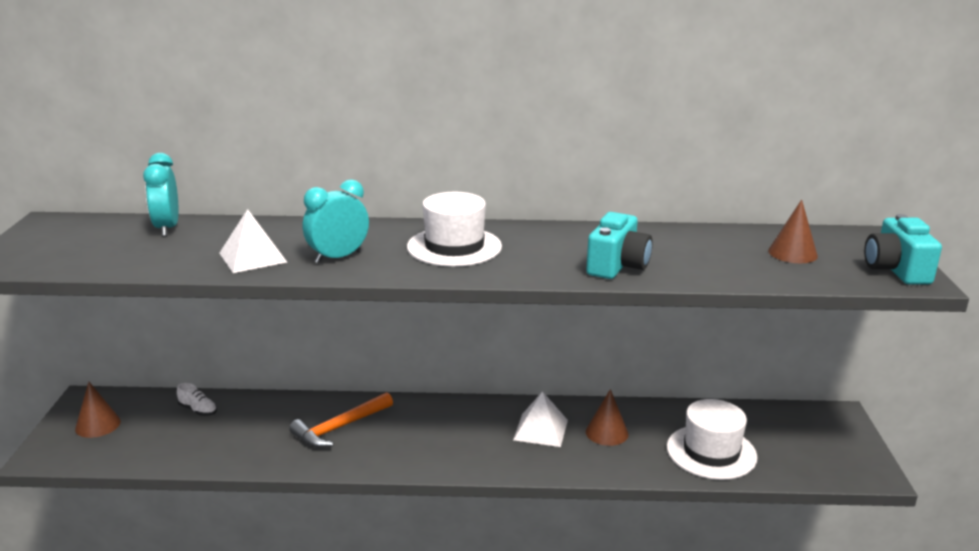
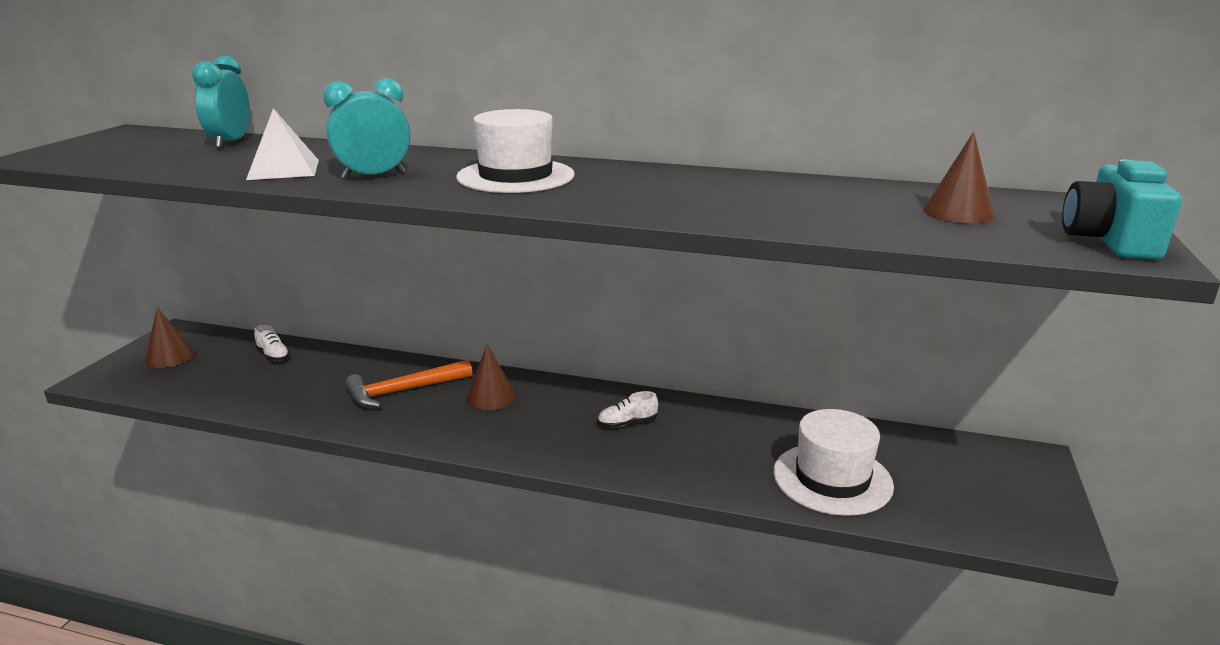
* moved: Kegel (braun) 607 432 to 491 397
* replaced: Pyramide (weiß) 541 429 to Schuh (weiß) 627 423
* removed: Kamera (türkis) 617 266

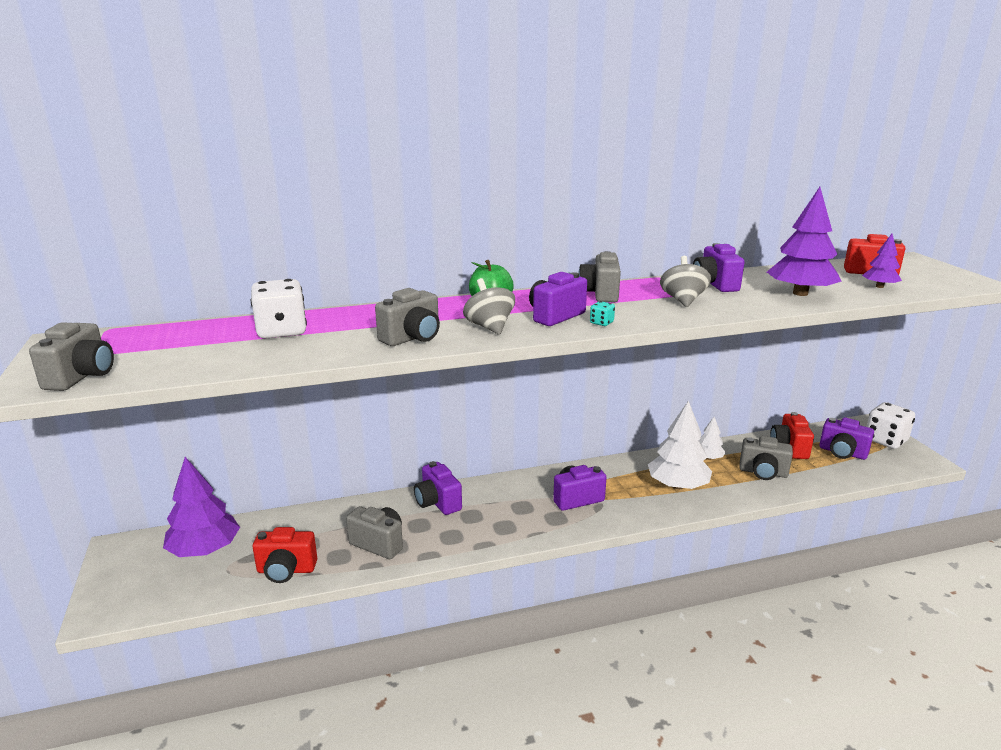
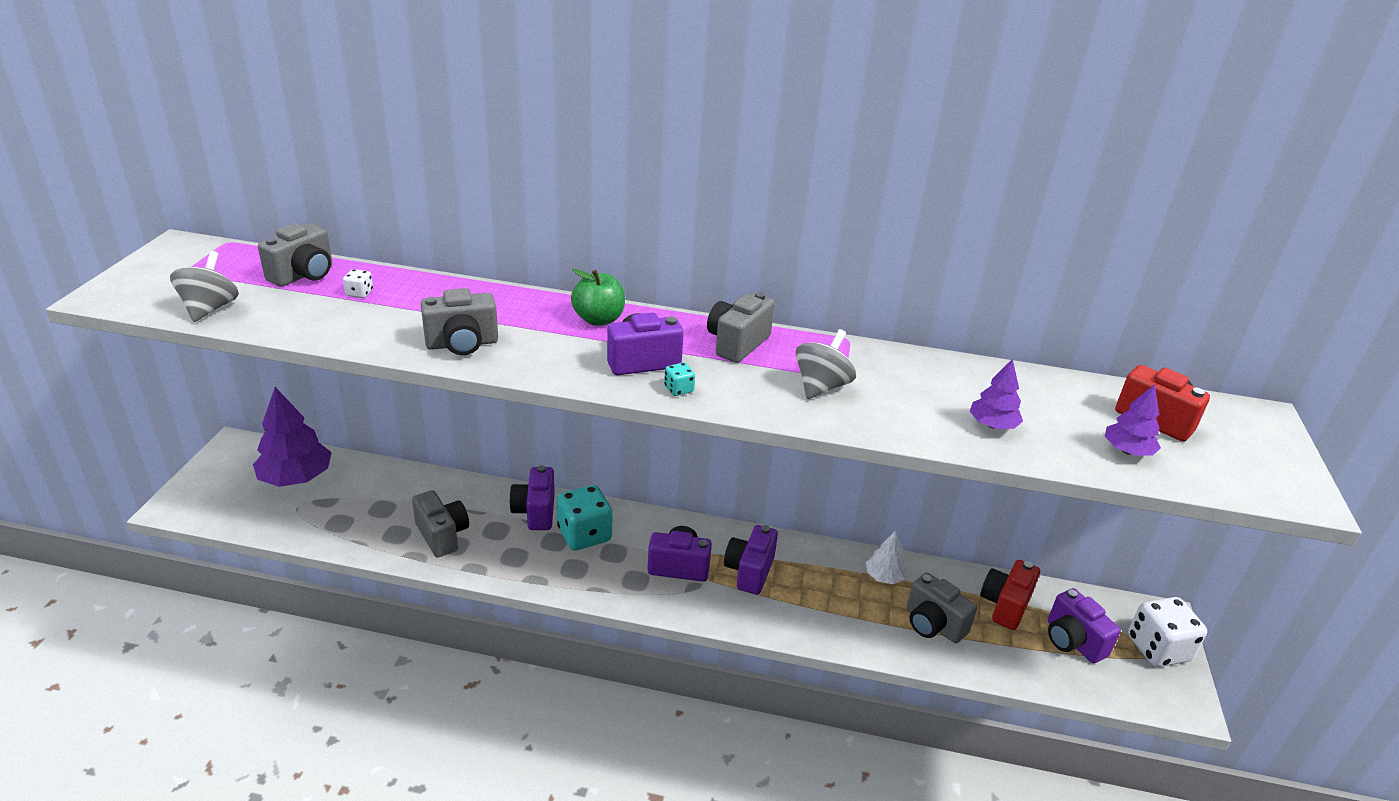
* moved: Kreisel (grau) 489 327 to 210 308
* moved: Kamera (grau) 81 376 to 304 275
* resized: Spielwürfel (weiß) 281 331 = 359 293 x0.42
* added: Spielwürfel (türkis) 584 535
* moved: Kamera (lila) 714 284 to 749 571
* resized: Baum (lila) 800 293 = 992 425 x0.53
* removed: Kamera (rot) 286 570
* removed: Baum (weiß) 678 485

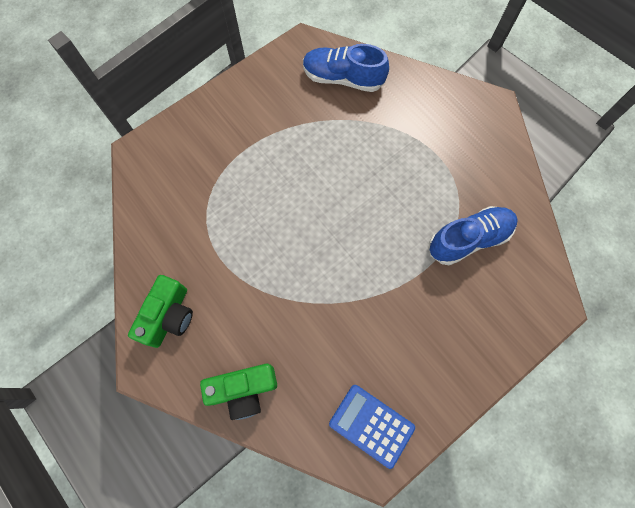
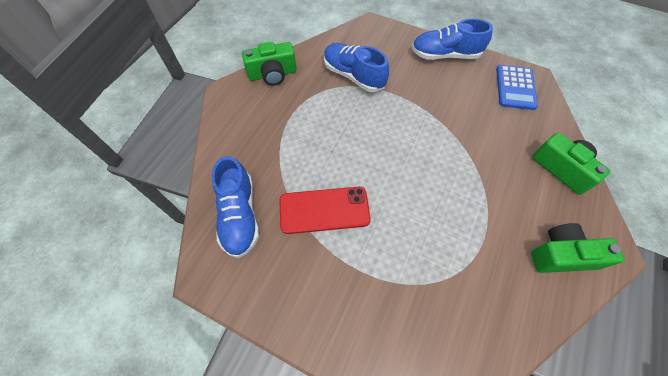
* added: Kamera (grün) 272 74
* added: Handy (rot) 324 210
* added: Schuh (blau) 445 55

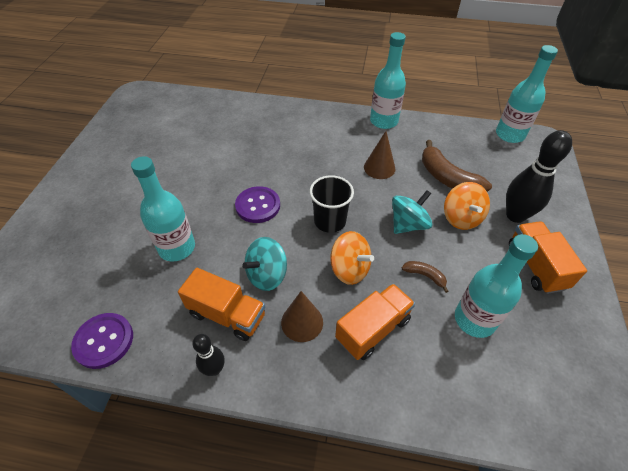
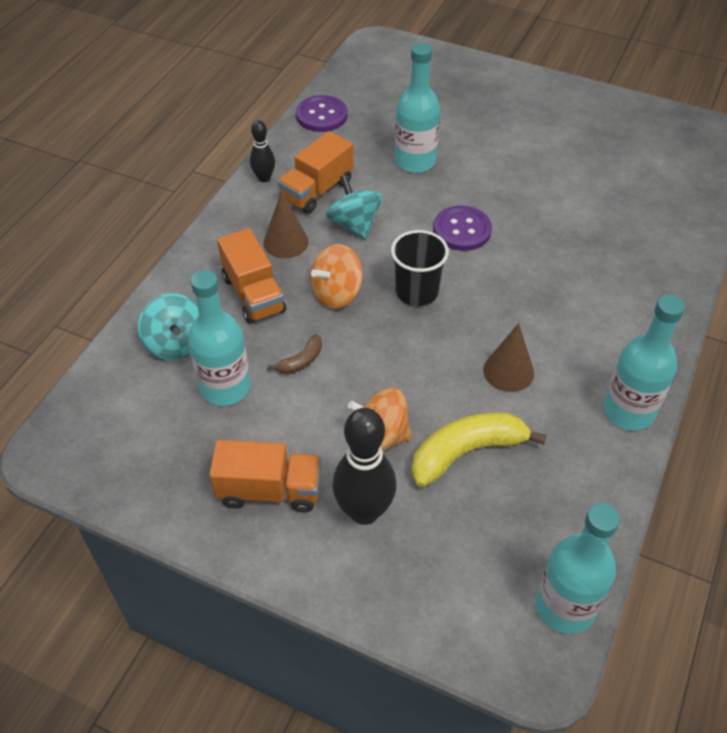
* moved: Kreisel (türkis) 408 224 to 176 343
* recoloured: Banane (braun) 447 178 to Banane (gelb) 466 452

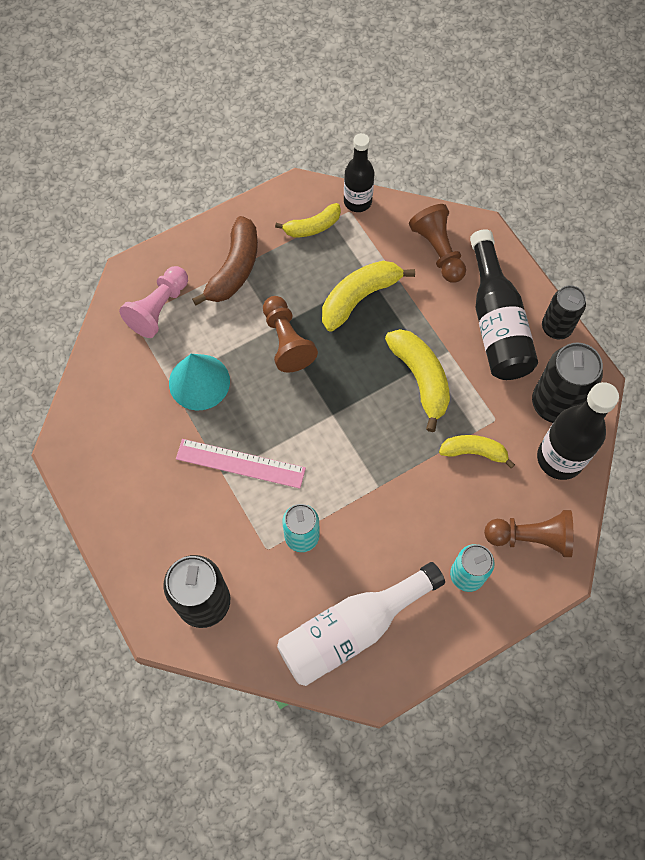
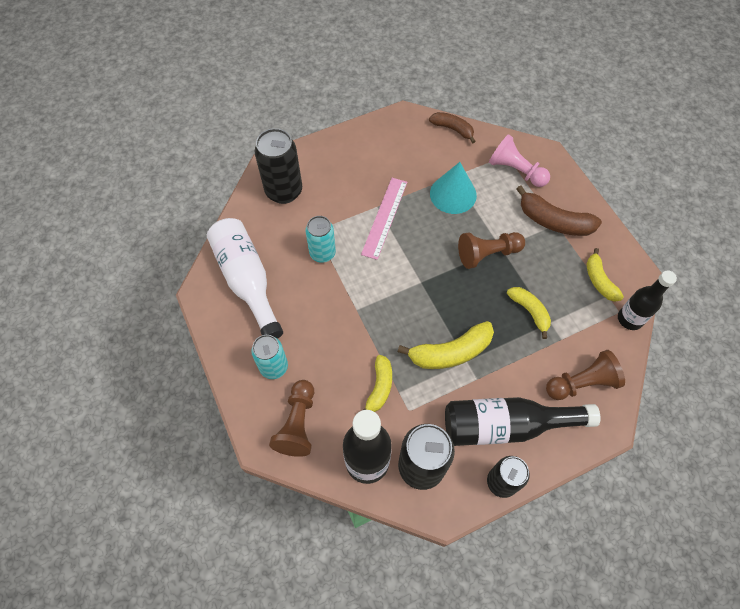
* added: Banane (braun) 453 129
* resized: Banane (gelb) 359 297 = 530 311 x0.65

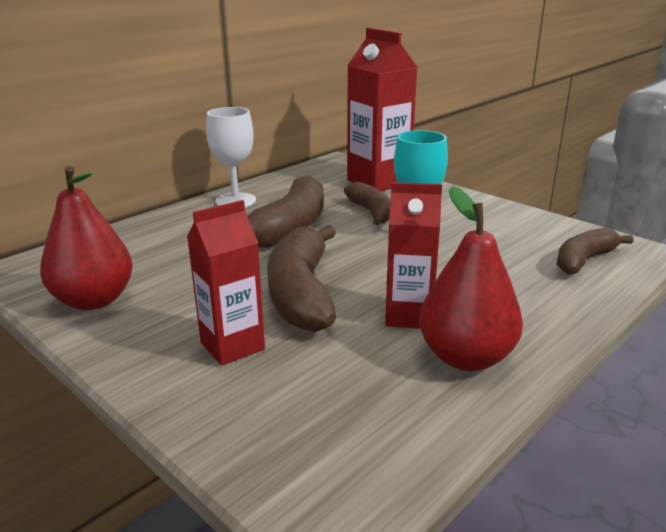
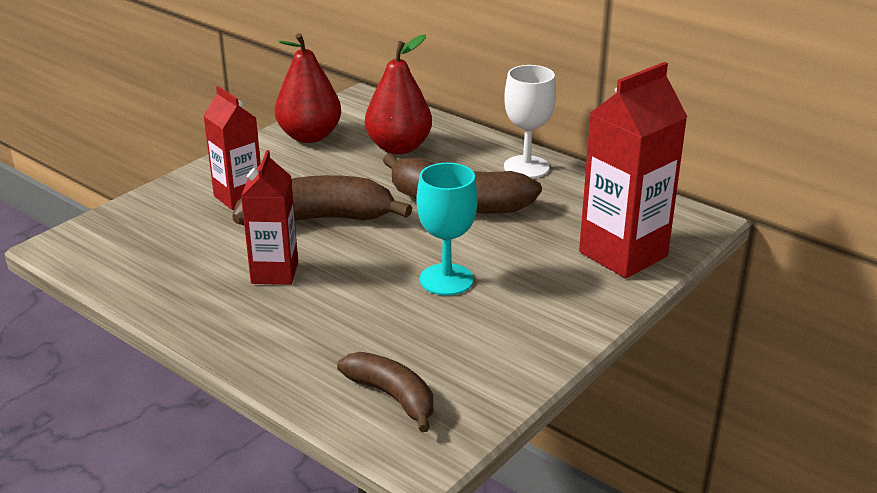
* moved: Birne (rot) 466 357 to 399 147
* removed: Banane (braun) 371 212

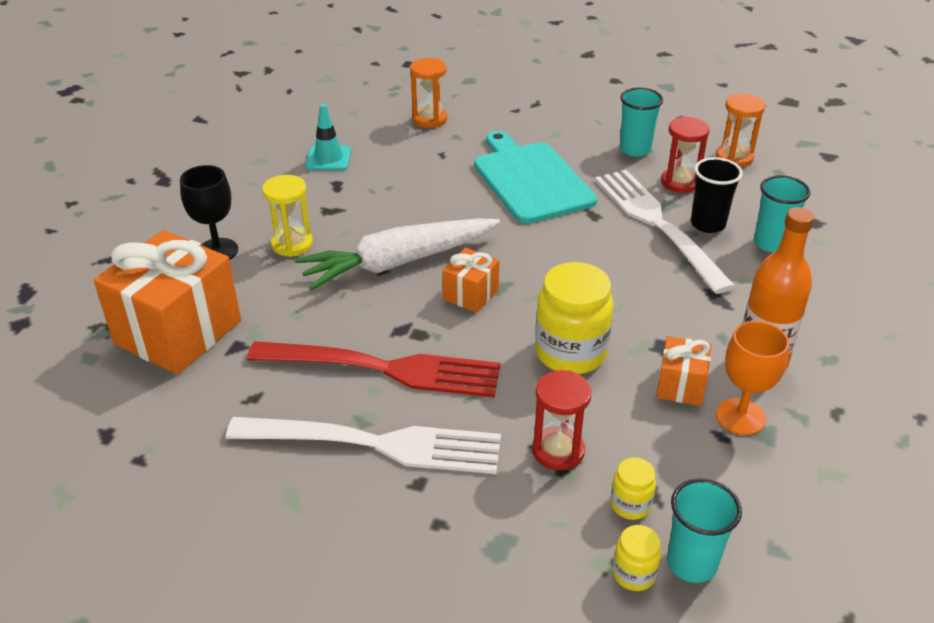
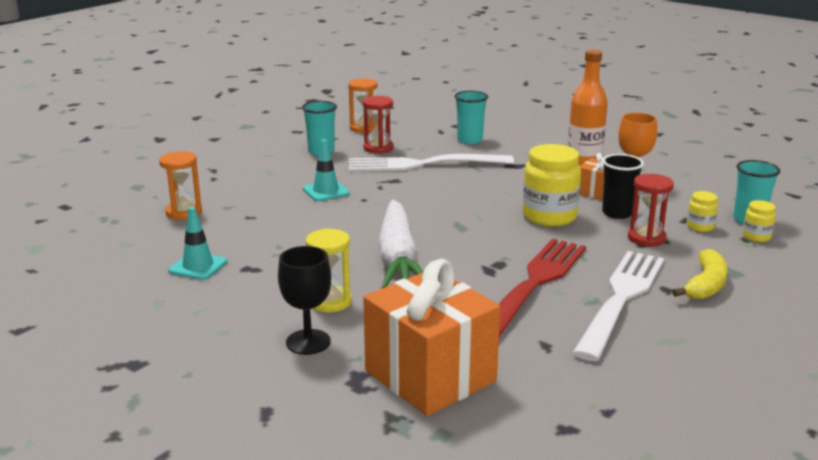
* replaced: Schneidebrett (türkis) 531 180 to Leitkegel (türkis) 326 191
* moved: Becher (schwarz) 708 224 to 617 213
* added: Banane (gelb) 705 285
* removed: Geschenk (orange) 471 294

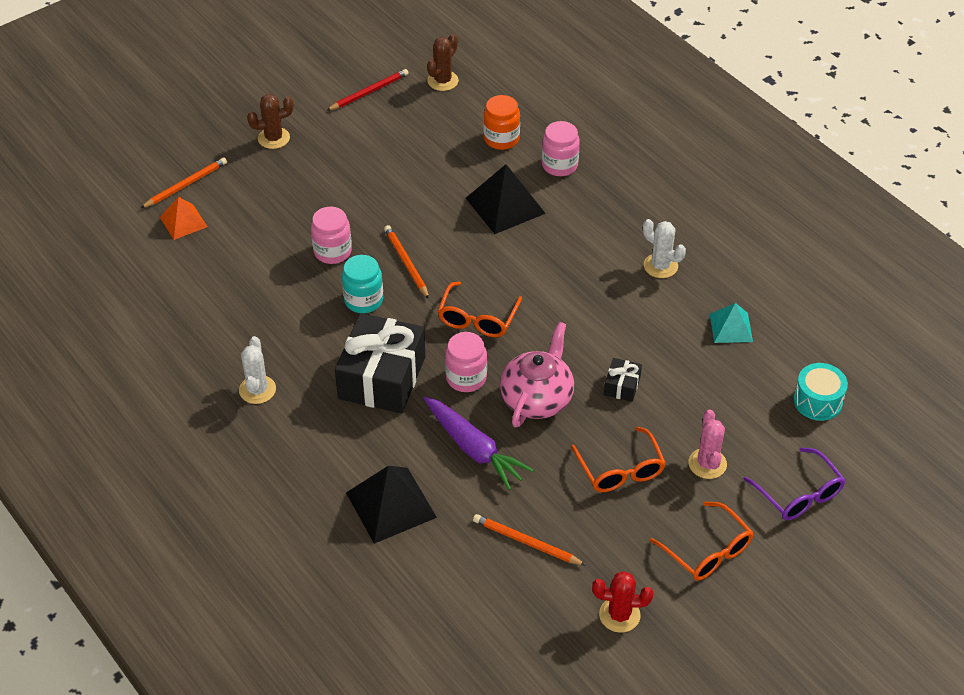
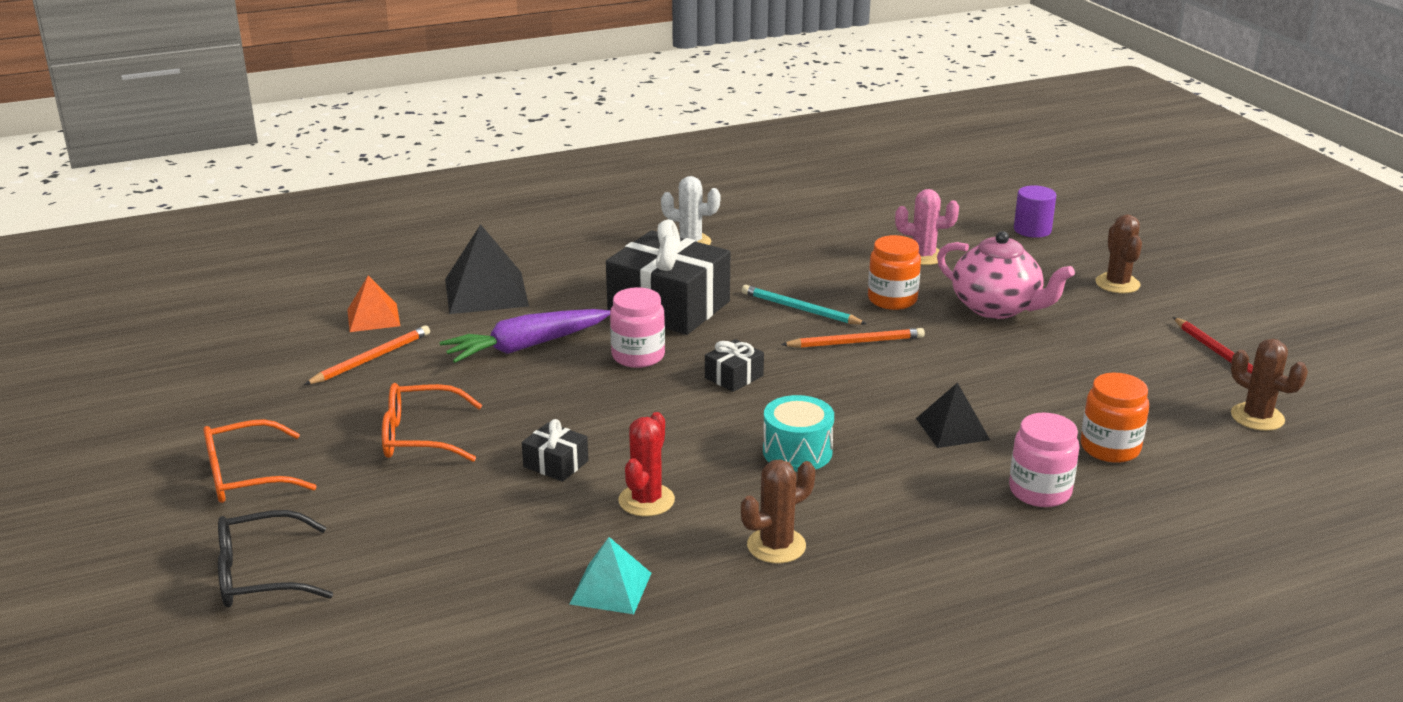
* recoloured: Brille (lila) 799 494 to Brille (schwarz) 260 575
* moved: Pyramide (orange) 183 222 to 373 317
* moved: Kaktus (rot) 619 615 to 646 500
* replaced: Brille (orange) 477 319 to Geschenk (schwarz) 734 377
* recoloured: Kaktus (weiß) 660 266 to Kaktus (braun) 776 546
* replaced: Einmachglas (türkis) 363 300 to Bleistift (türkis) 800 309
* moved: Trommel (türkis) 817 401 to 797 452
* recoloured: Einmachglas (rosa) 332 251 to Einmachglas (orange) 892 299
* moved: Kaktus (rosa) 707 463 to 923 256
* resized: Pyramide (schwarz) 505 205 = 952 429 x0.62
* moved: Teekanne (rosa) 537 399 to 997 308
* replaced: Bleistift (orange) 186 185 to Vollzylinder (lila) 1032 230

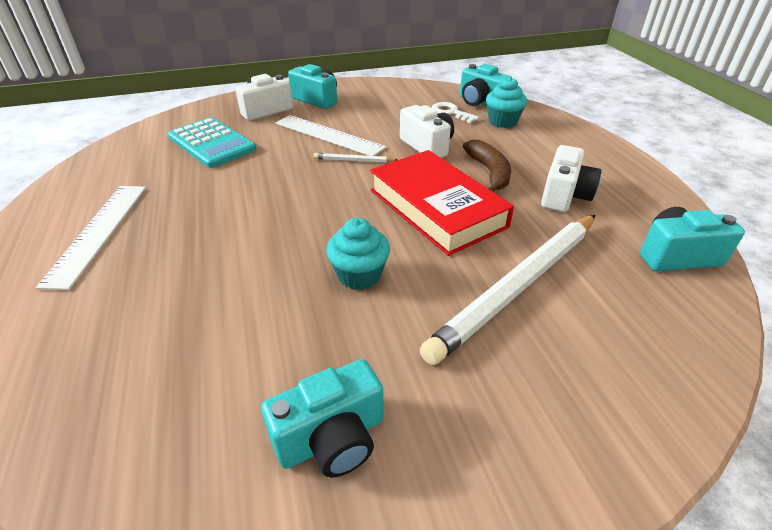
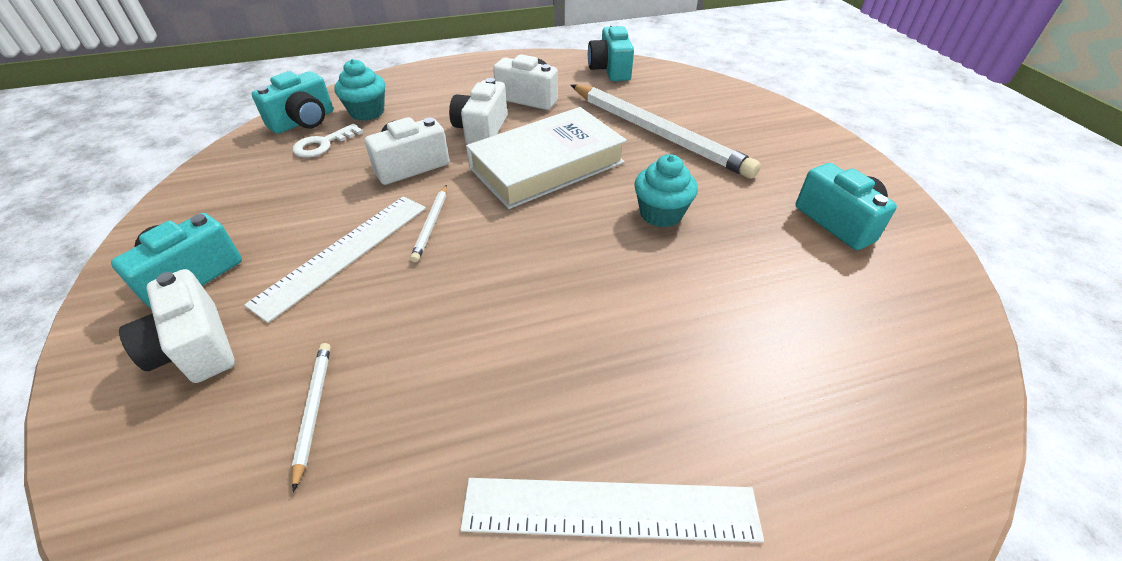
* replaced: Taschenrechner (türkis) 211 143 to Bleistift (weiß) 313 410
* replaced: Banane (braun) 489 172 to Kamera (weiß) 481 130
* recoloured: Buch (rot) 437 208 to Buch (weiß) 547 165

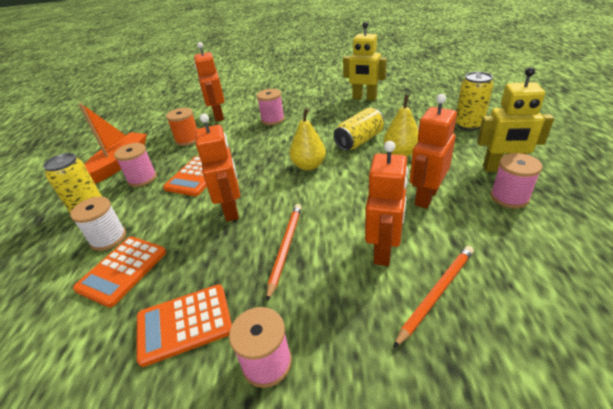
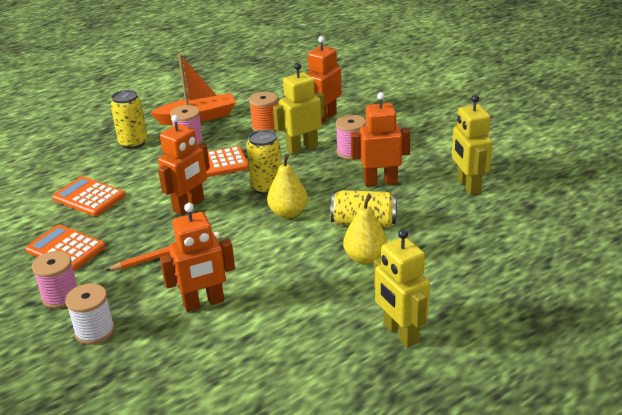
* turned: Taschenrechner (orange) 122 270 = 89 197 45 degrees clockwise
* moved: Garnrolle (weiß) 108 238 to 95 331
* moved: Dose (gelb) 468 125 to 267 187
* added: Roboter (gelb) 302 148
* moved: Roboter (orange) 426 197 to 380 182
* removed: Bleistift (orange) 436 293
* removed: Garnrolle (rosa) 509 197

